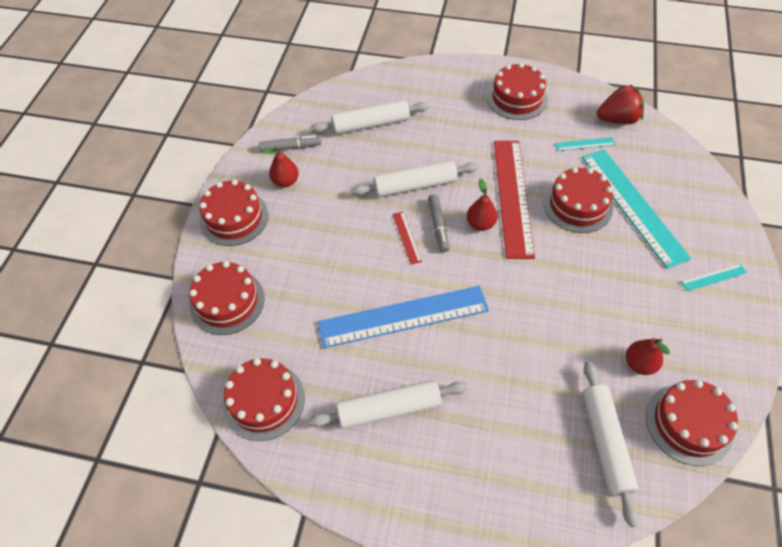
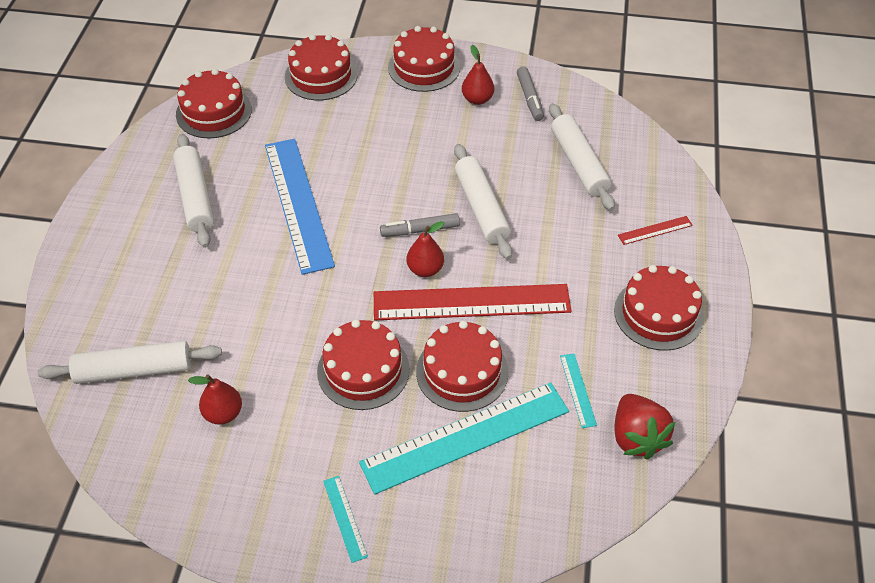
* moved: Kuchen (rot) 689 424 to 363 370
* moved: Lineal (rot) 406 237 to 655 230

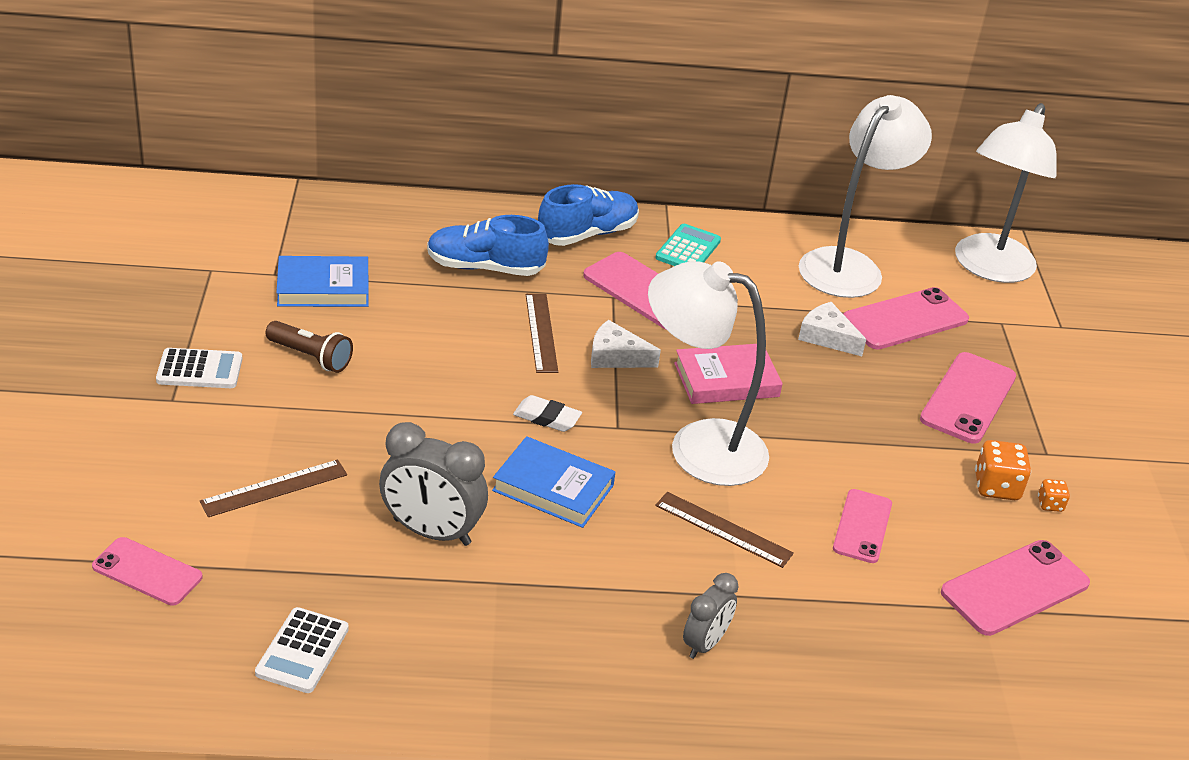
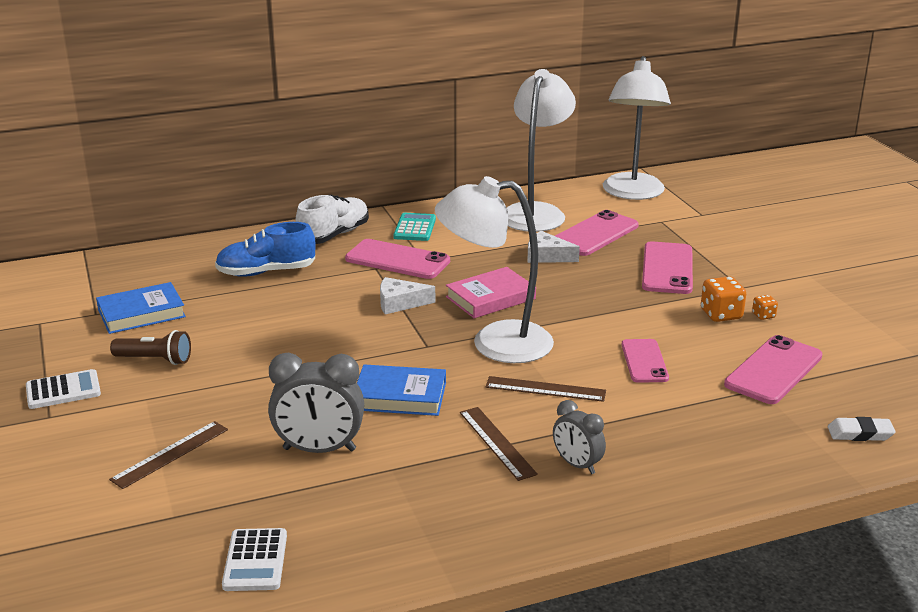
* recoloured: Schuh (blau) 587 234 to Schuh (weiß) 334 235
* moved: Lineal (braun) 541 332 to 497 442
* turned: Wecker (grau) 705 643 = 577 465 120 degrees clockwise
* moved: Radiergummi (weiß) 547 418 to 860 433
* removed: Handy (rosa) 147 572

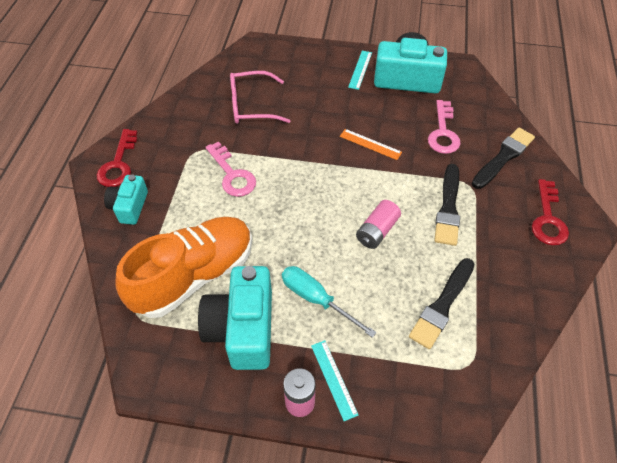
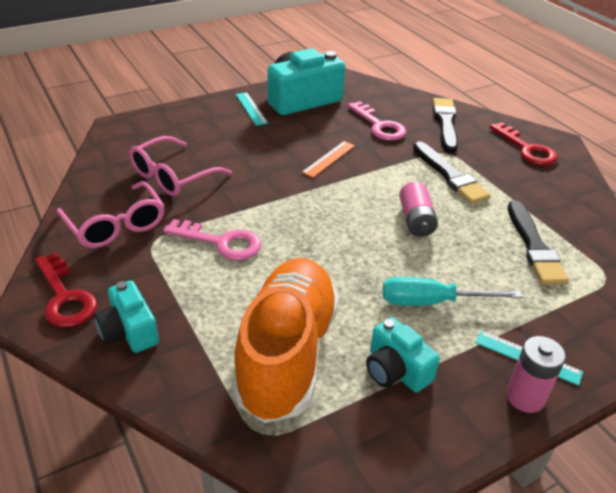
* added: Brille (rosa) 116 225
* turned: Lineal (orange) 370 144 = 329 159 45 degrees counterclockwise
* resized: Kamera (türkis) 242 329 = 396 370 x0.57

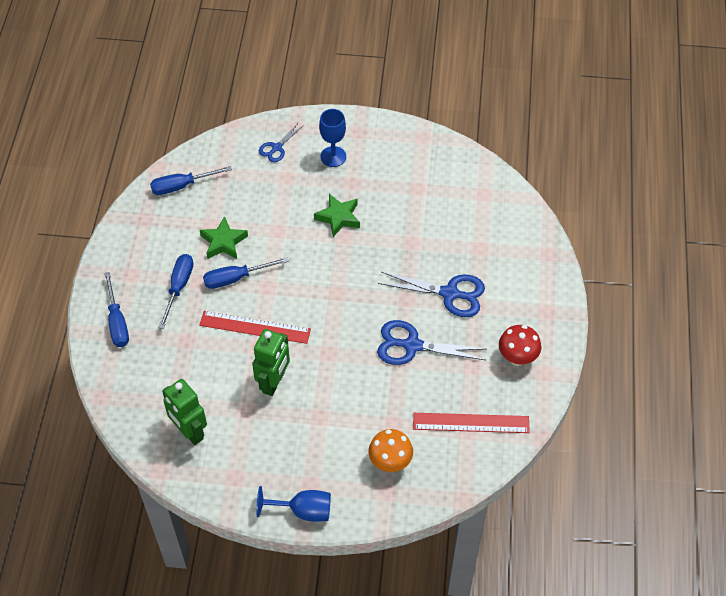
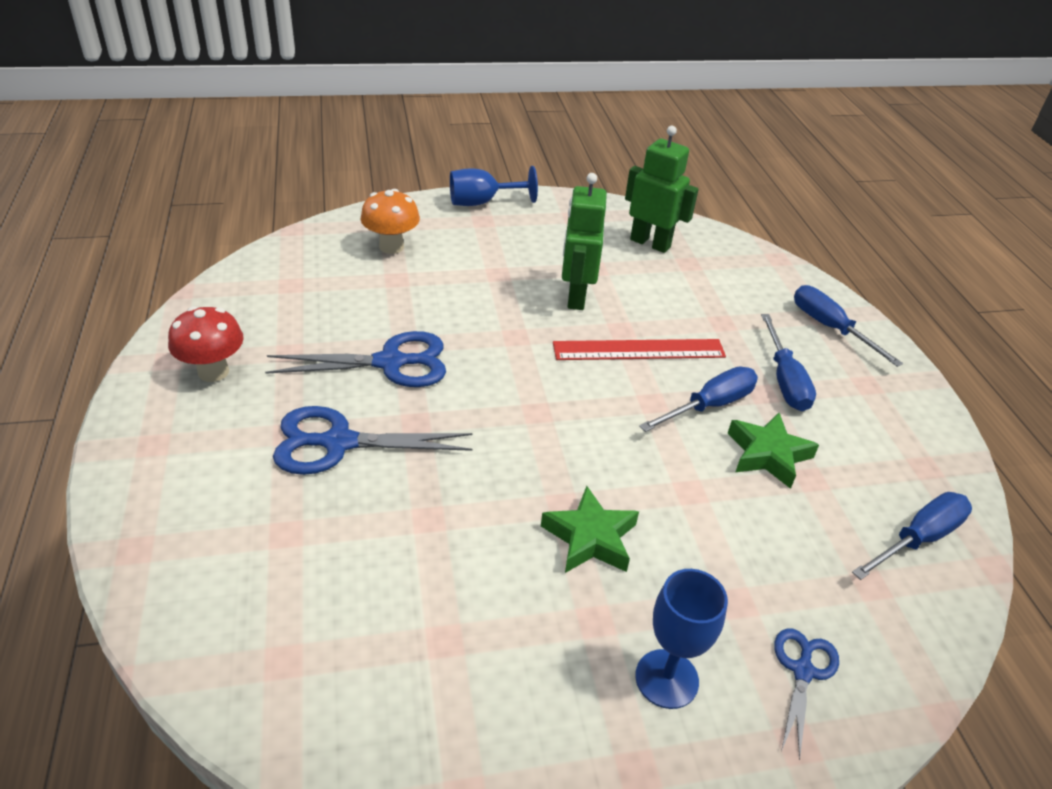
* removed: Lineal (rot) 471 423

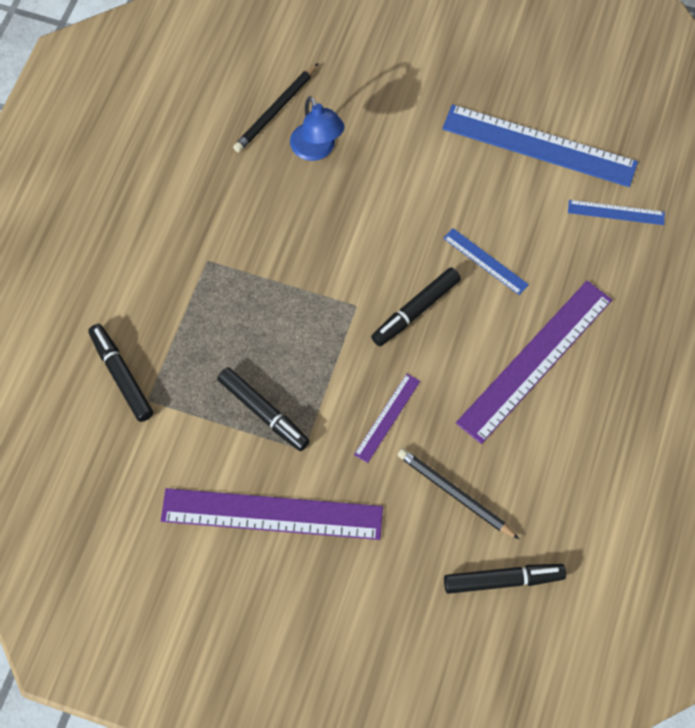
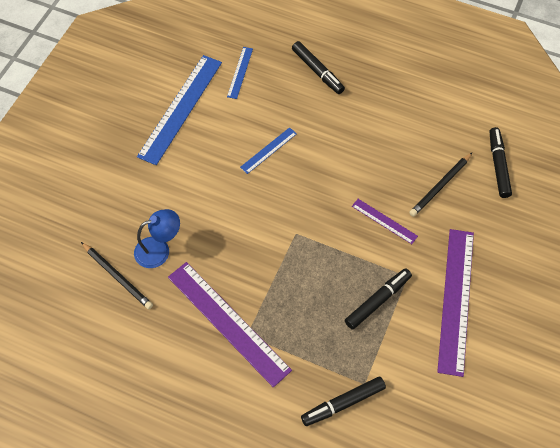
* moved: Lineal (lila) 535 360 to 228 322
* moved: Filzstift (schwarz) 416 311 to 317 71

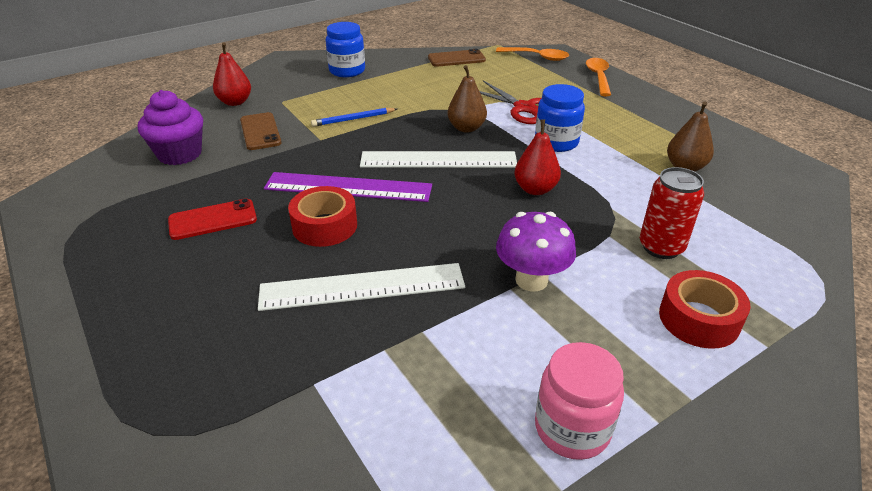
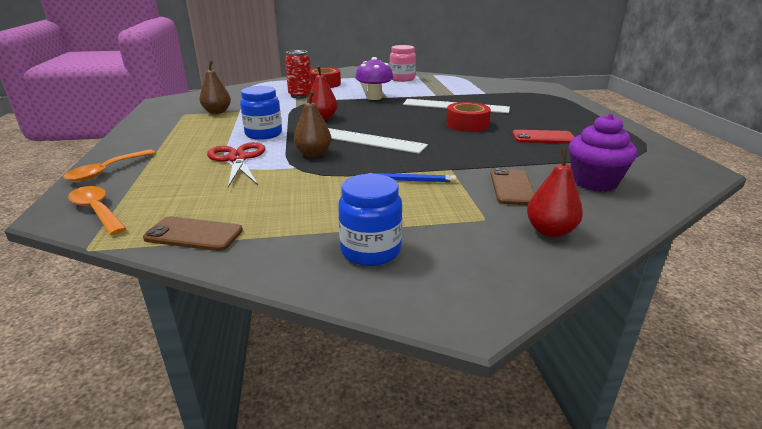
* removed: Lineal (lila) 348 187

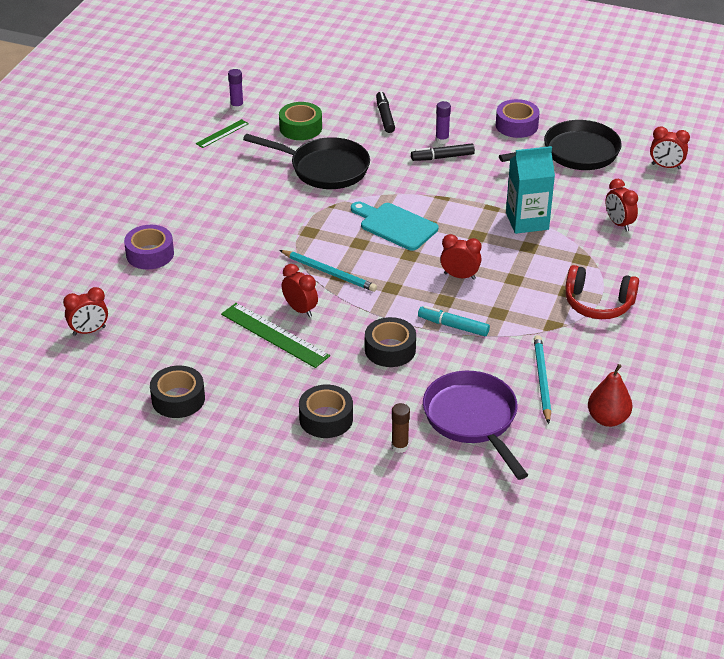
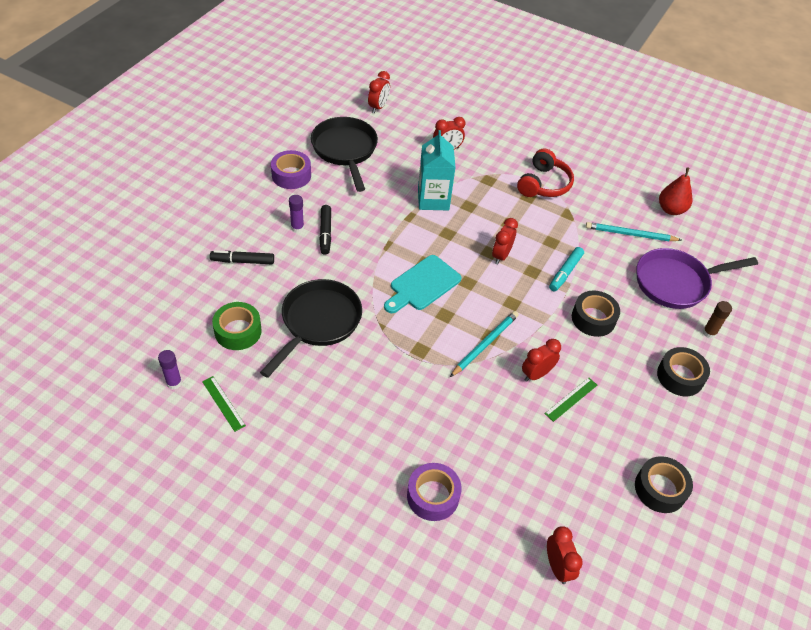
* resized: Lineal (grün) 274 335 = 571 399 x0.57

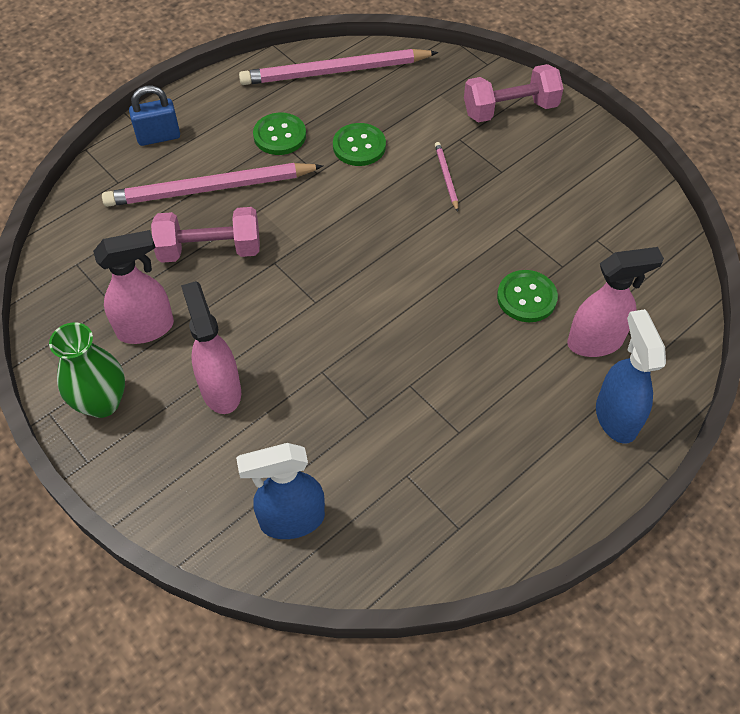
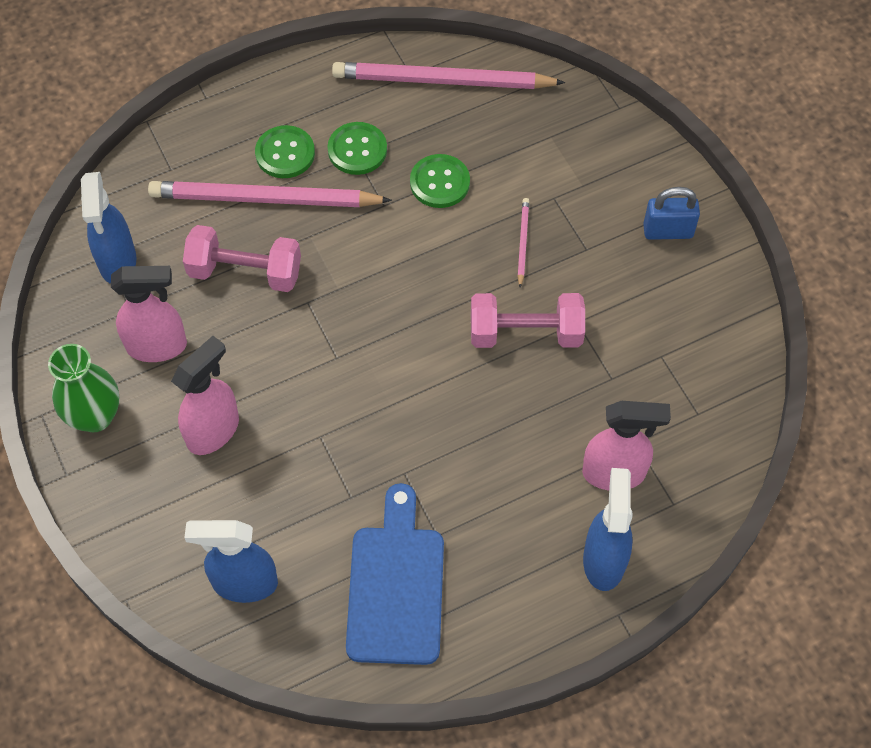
* added: Sprühflasche (blau) 117 262
* turned: Sprühflasche (rosa) 220 389 = 213 431 45 degrees clockwise
* moved: Knopf (grün) 526 297 to 285 153
* added: Schneidebrett (blau) 396 586
* moved: Hantel (rosa) 510 109 to 525 333
* moved: Vorhängeschloss (blau) 158 137 to 668 231

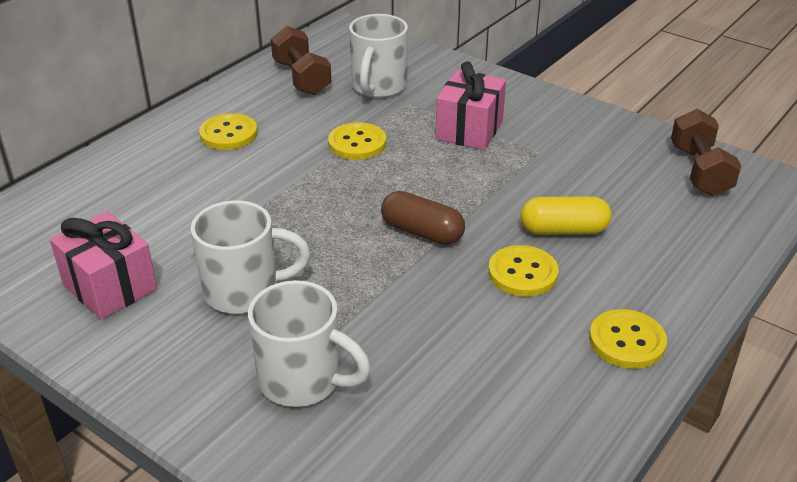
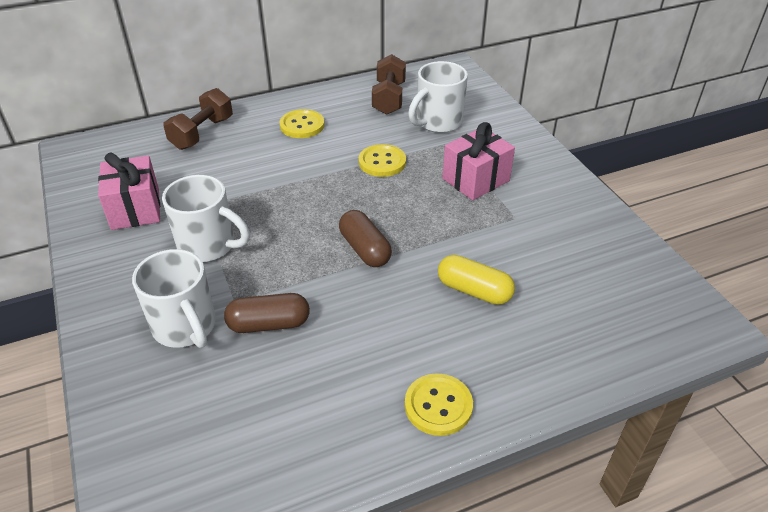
* moved: Hantel (braun) 699 171 to 202 133
* added: Kapsel (braun) 269 324
* removed: Knopf (gelb) 522 273

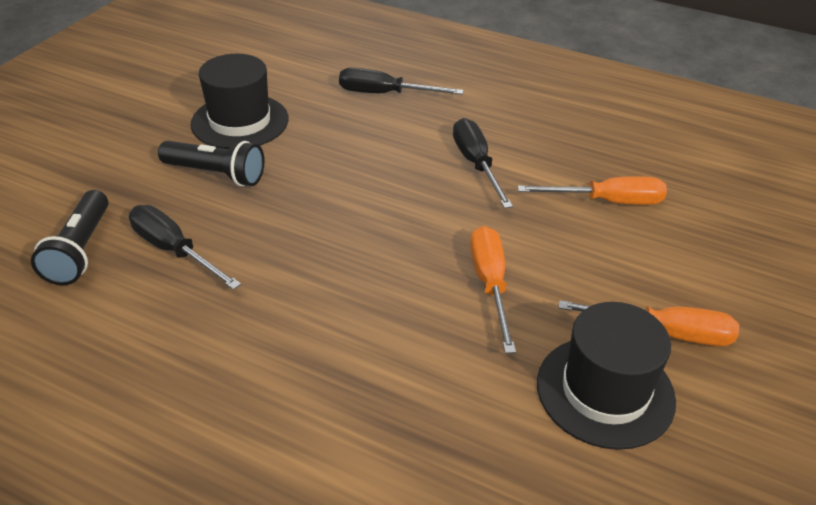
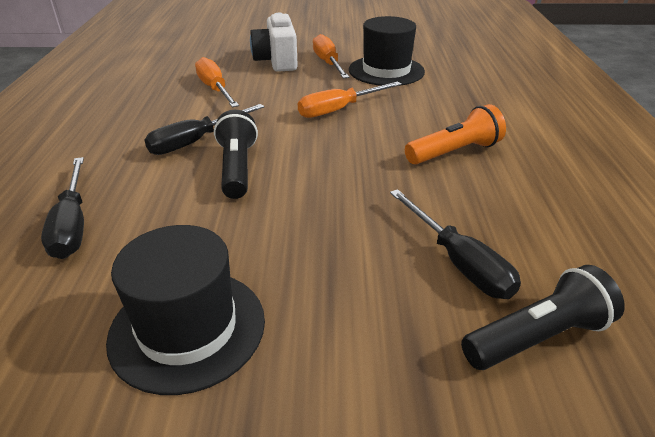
* moved: Taschenlampe (schwarz) 216 174 to 237 168
* added: Kamera (weiß) 276 61
* turned: Schraubenzieher (schwarz) 174 250 = 458 262 45 degrees counterclockwise
* added: Taschenlampe (orange) 454 152

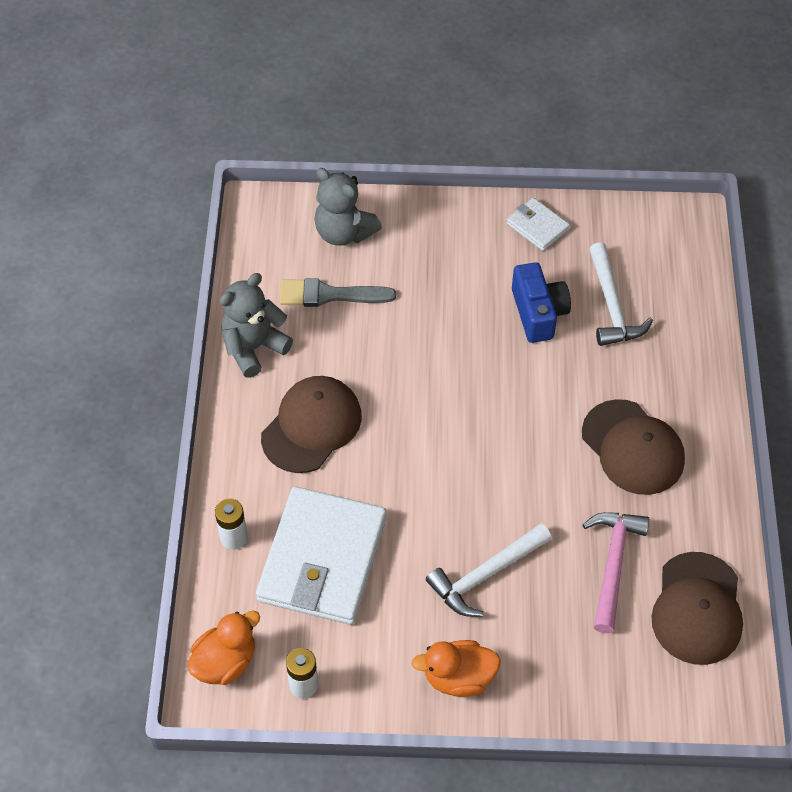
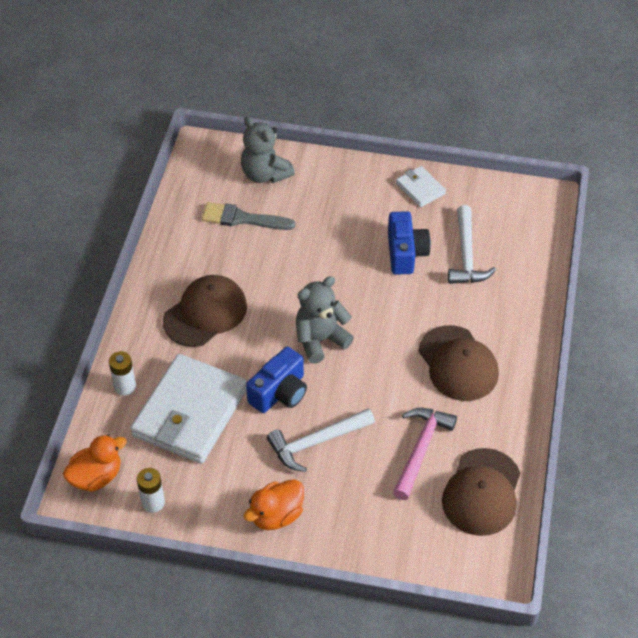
* turned: Ente (orange) 458 677 = 276 515 45 degrees counterclockwise
* added: Kamera (blau) 280 392
* moved: Teddybär (grau) 254 348 to 320 340

